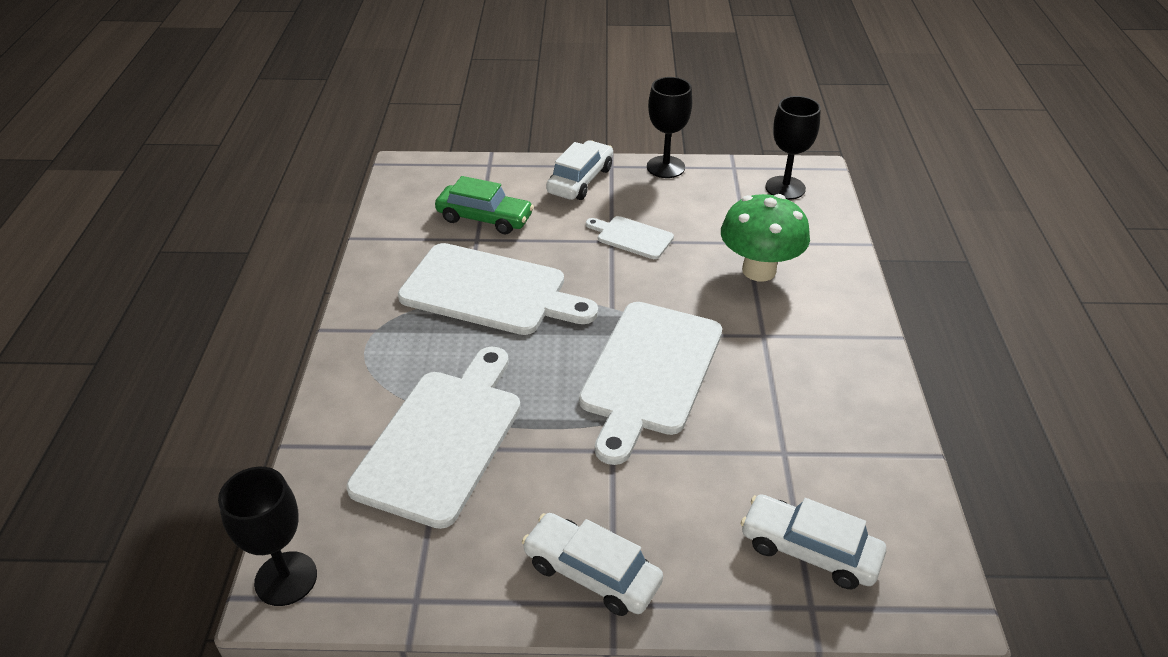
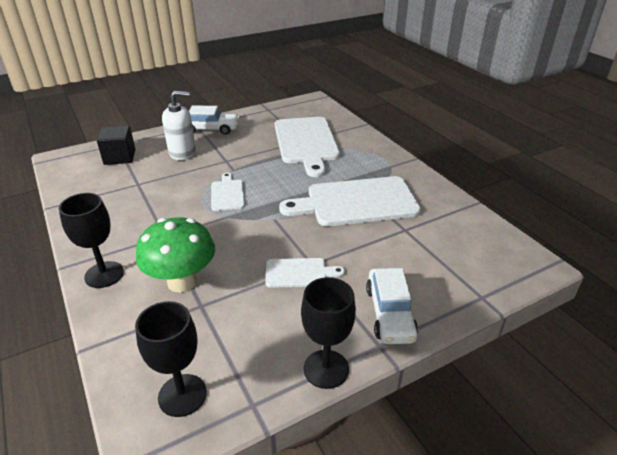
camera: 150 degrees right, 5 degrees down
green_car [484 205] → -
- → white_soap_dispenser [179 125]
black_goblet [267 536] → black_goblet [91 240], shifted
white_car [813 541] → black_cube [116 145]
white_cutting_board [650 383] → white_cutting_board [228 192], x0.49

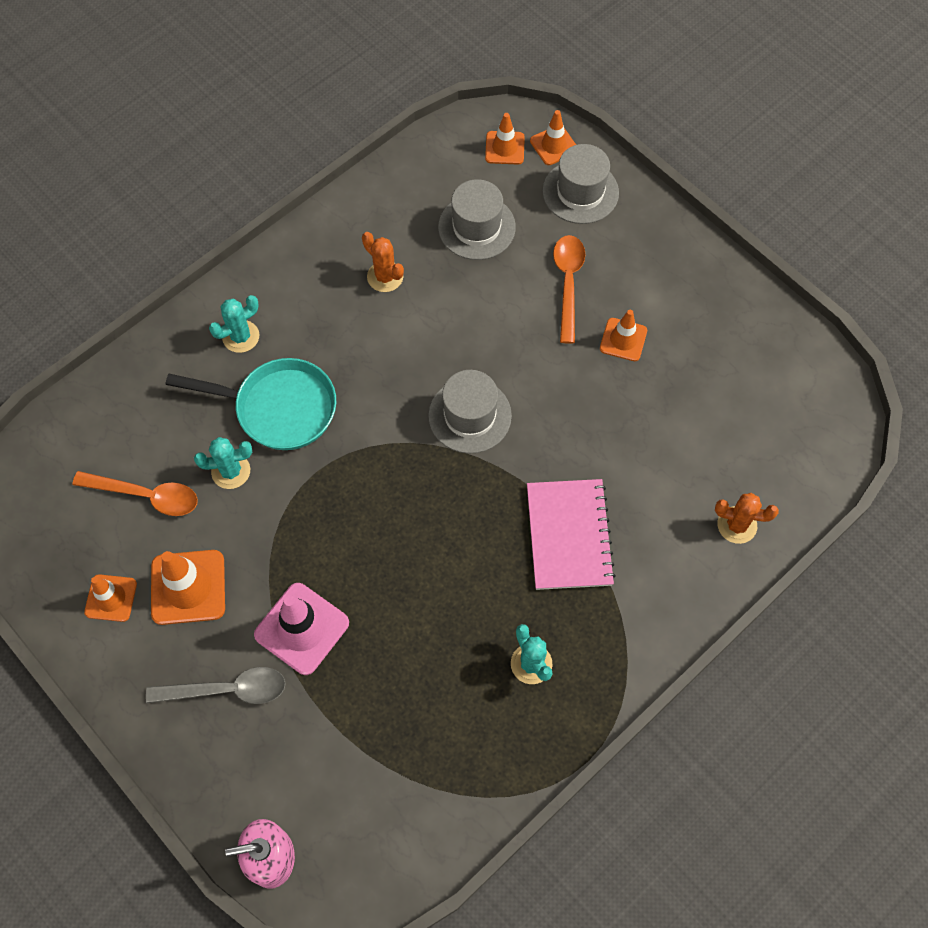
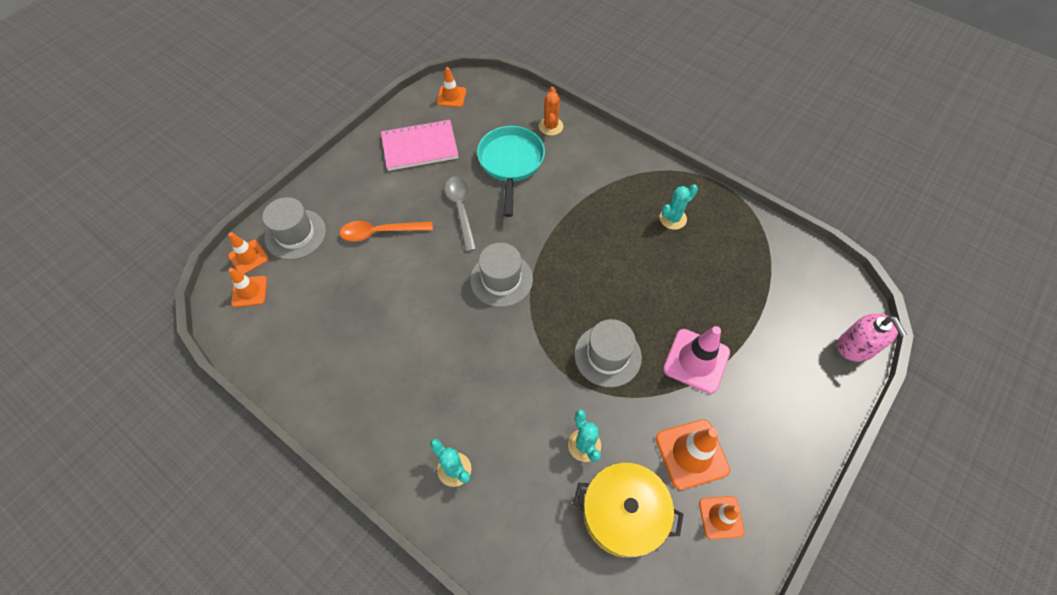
camera: 100 degrees left, 5 degrees down
orange_cactus [383 262] → -
grey_spoon [216 685] → grey_spoon [460 214], shifted
turquoise_pan [251 404] → turquoise_pan [511 171], shifted
grey_hat [477 219] → grey_hat [608 353], shifted
pink_notebook [571 534] → pink_notebook [420 145], shifted
orange_traffic_cone [623 335] → orange_traffic_cone [451 87], shifted
orange_spoon [135 493] → yellow_pot [628 510]

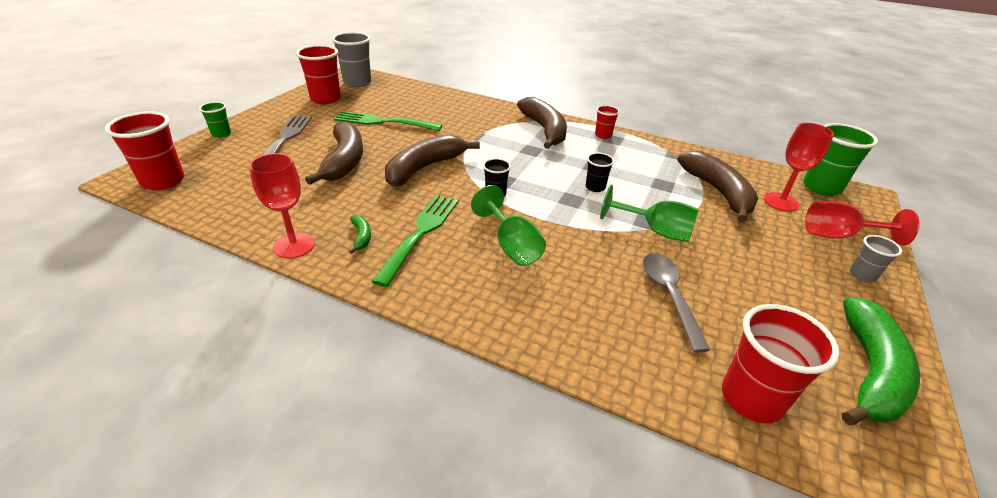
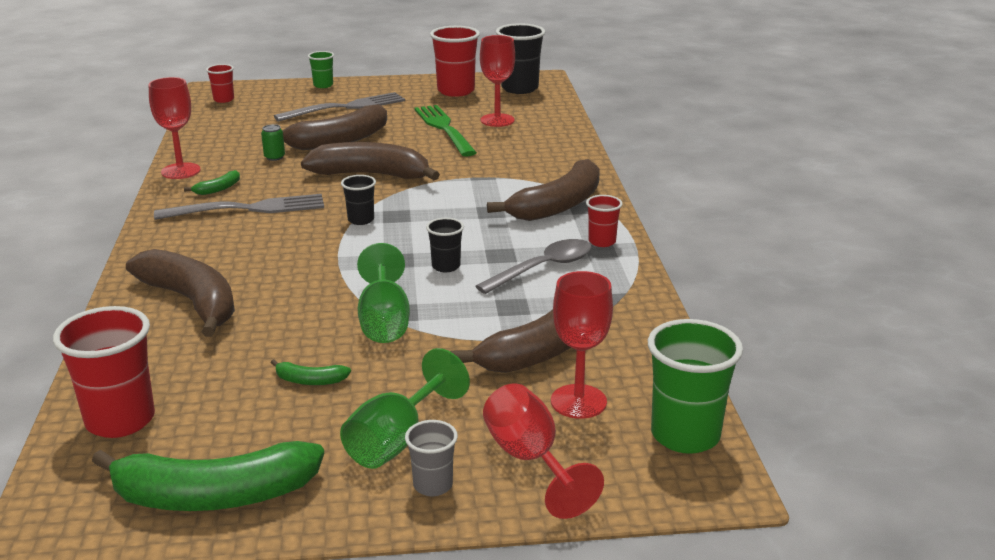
camera: 60 degrees right, 10 degrees down
- → brown_banana [180 293]
- → green_can [273 142]
- → green_banana [311 372]
- → red_goblet [497 81]
green_goblet [508 225] → green_goblet [405 408], shifted
grey_spoon [676 303] → grey_spoon [533 266], shifted
grey_cup [351 59] → black_cup [520 58]
green_fork [415 241] → grey_fork [239 207]
red_cup [144 150] → red_cup [220 83], x0.54

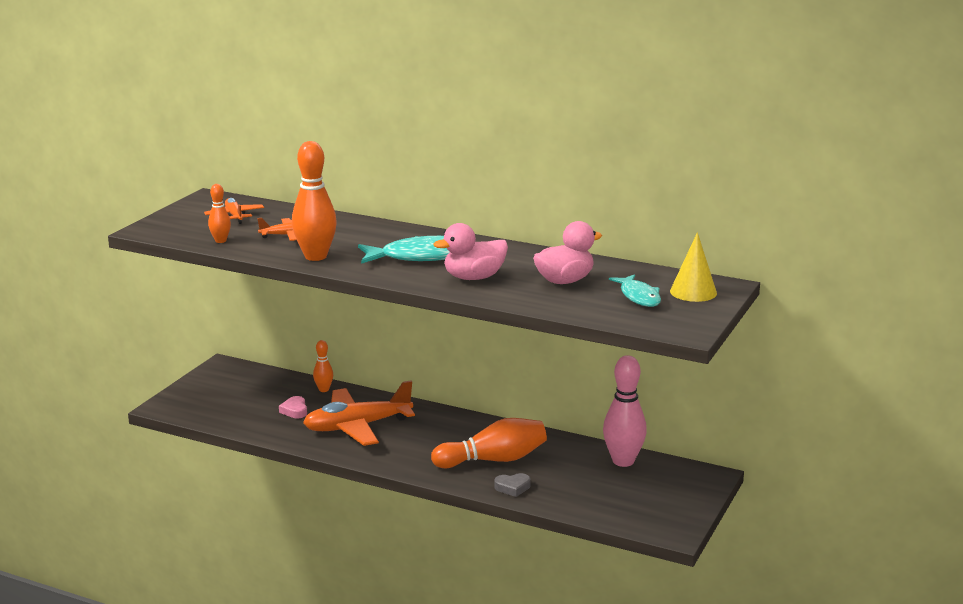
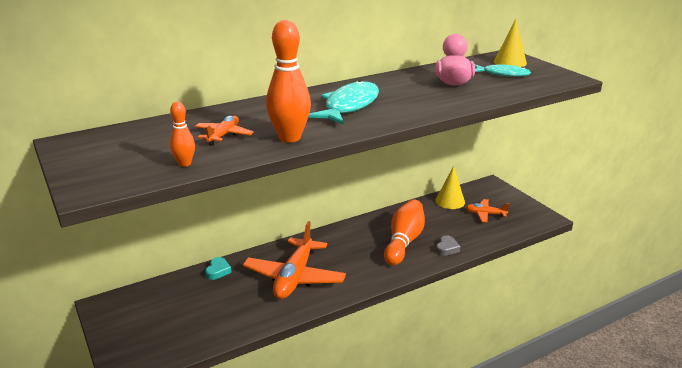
camera: 55 degrees left, 5 degrees up
pink_heart [293 407] → -
pink_duck [471 251] → -
orange_plane [234 211] → orange_plane [487 210], shifted
orange_bowling_pin [323 366] → turquoise_heart [218 268]
pink_bowling_pin [625 411] → yellow_cone [450 187]

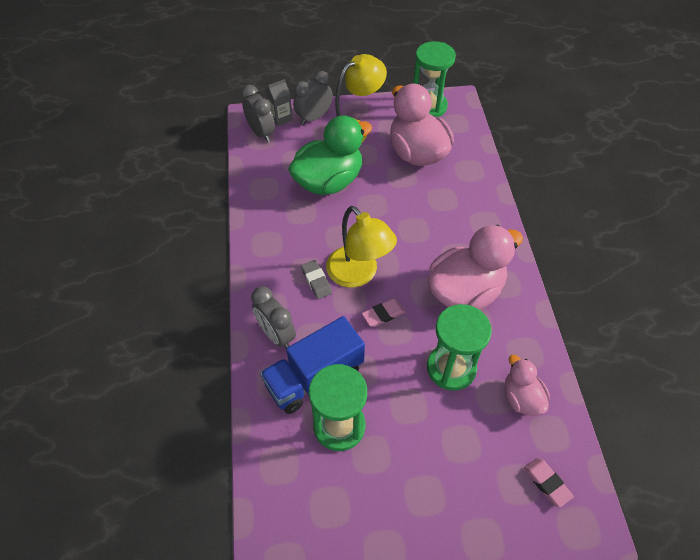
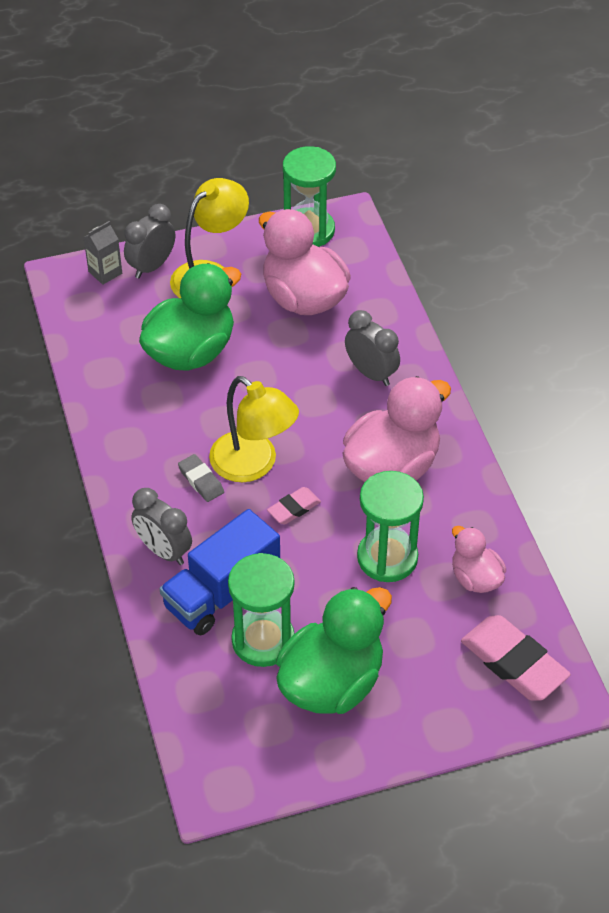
camera: 10 degrees left, 5 degrees down
- → green_duck [334 650]
grey_clock [258 113] → grey_clock [372 348], shifted
pink_eraser [549 483] → pink_eraser [516 657], x1.89

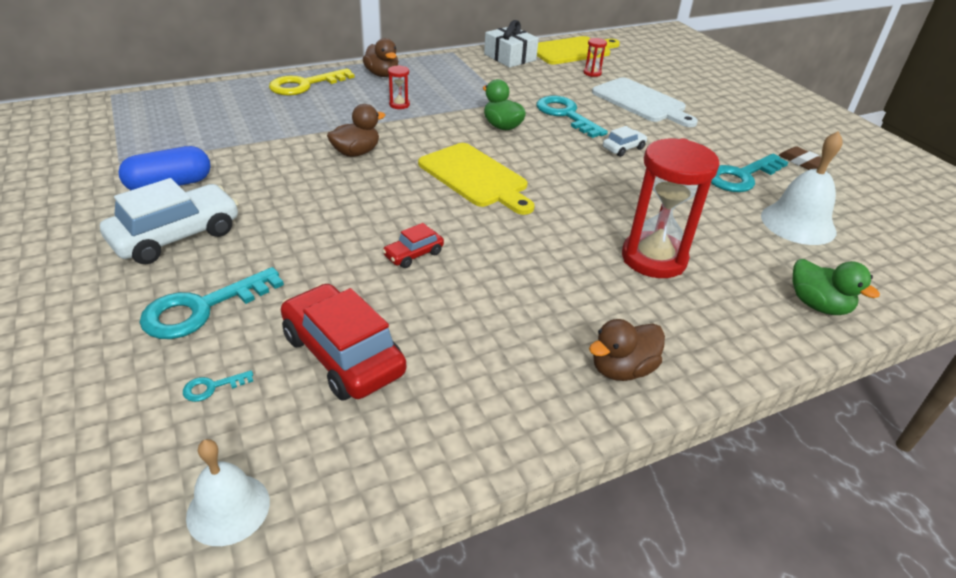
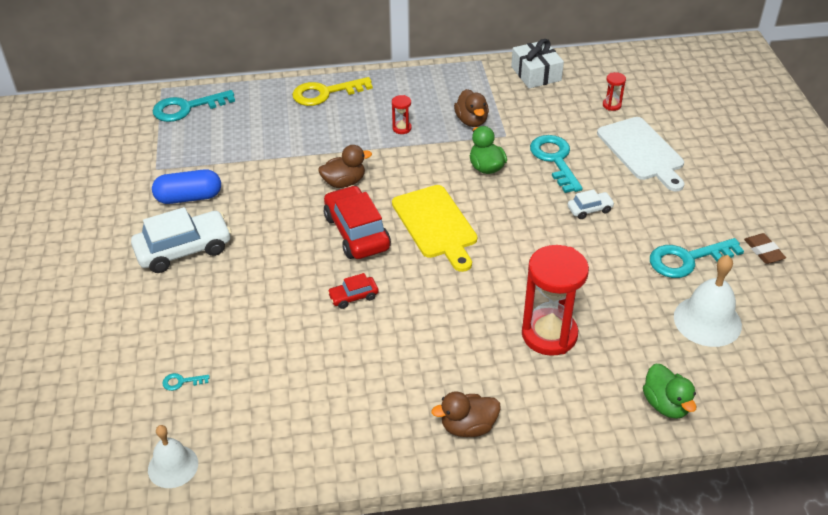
camera: 20 degrees right, 5 degrees up
yellow_cutting_board [578 50] → -
turquoise_key [211 303] → turquoise_key [194 106], shifted
red_car [343 342] → red_car [357 222], shifted
brown_duck [380 57] → brown_duck [471 108], shifted

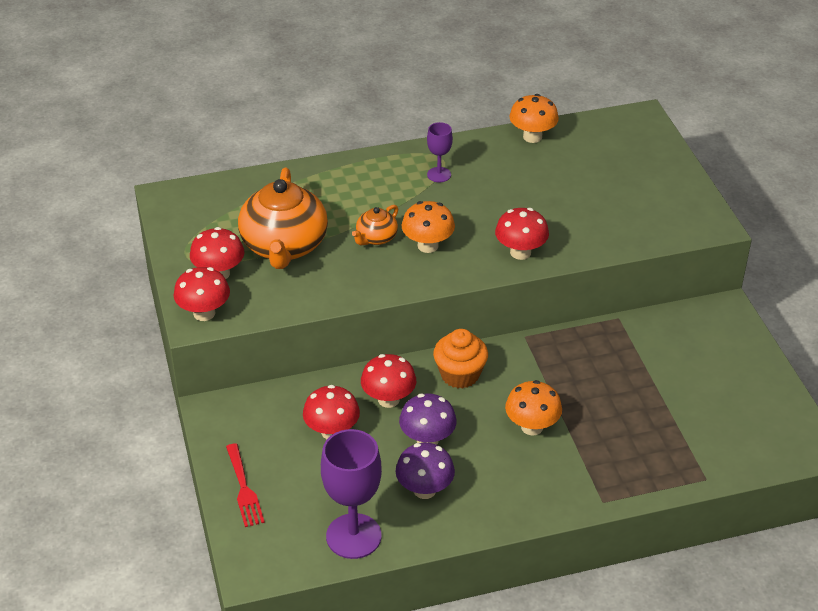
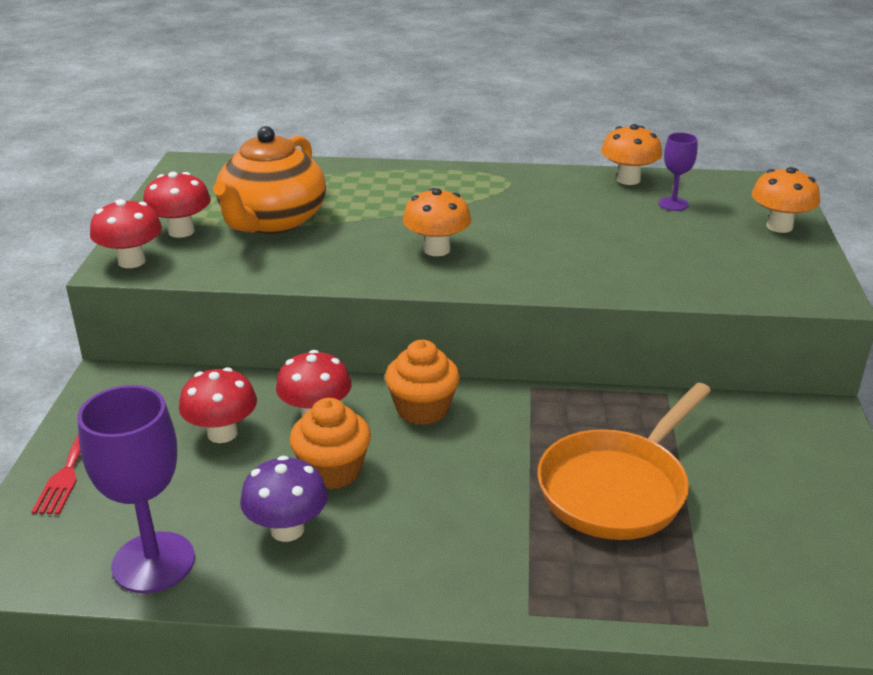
camera: 20 degrees right, 10 degrees down
orange_teapot [375 225] → -
red_mushroom [522 234] → -
- → orange_pan [624 461]
purple_goblet [440 152] → purple_goblet [678 171], shifted
orange_mushroom [533 407] → orange_mushroom [786 200], shifted
purple_mushroom [428 419] → orange_cupcake [330 443]

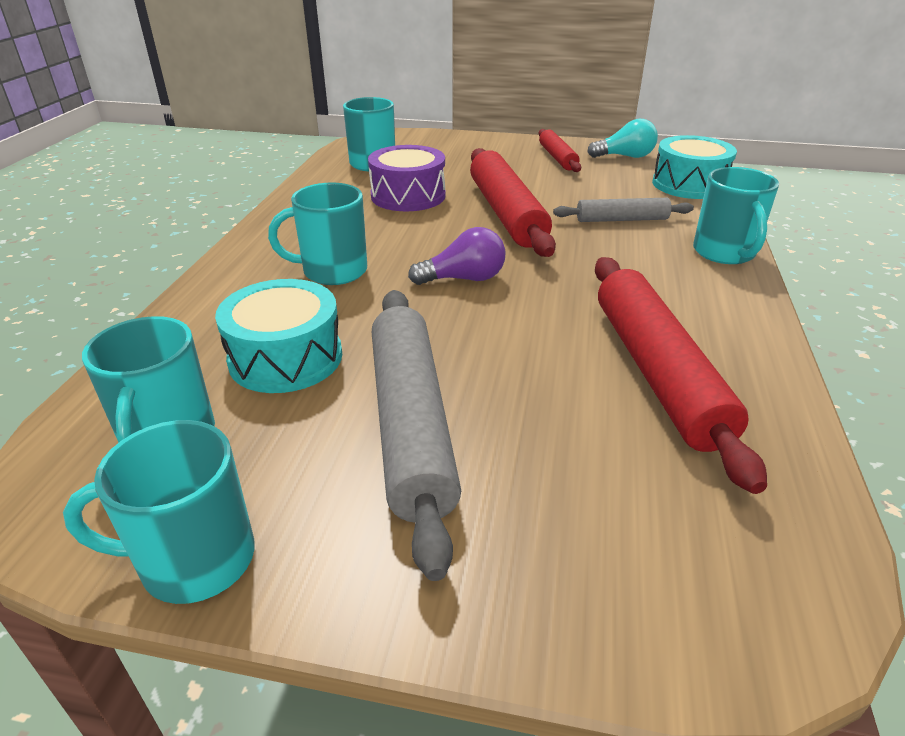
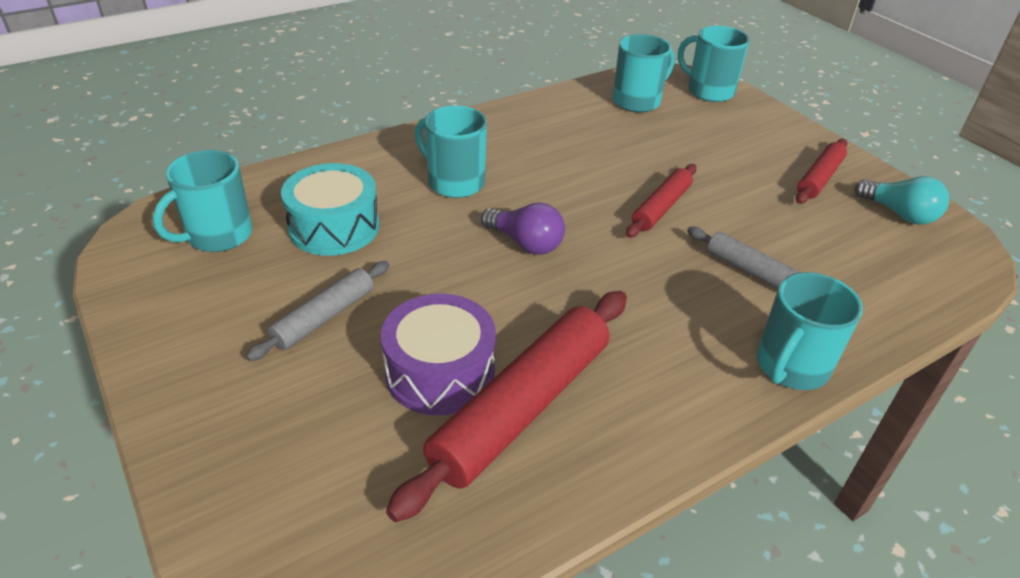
camera: 45 degrees right, 5 degrees up
turquoise_drum [694 167] → -
turquoise_mug [159 512] → turquoise_mug [714 64], shifted
purple_drum [407 178] → purple_drum [438 355], shifted
grey_rolling_pin [416 435] → grey_rolling_pin [317 311], x0.55
red_rolling_pin [513 202] → red_rolling_pin [661 201], x0.55

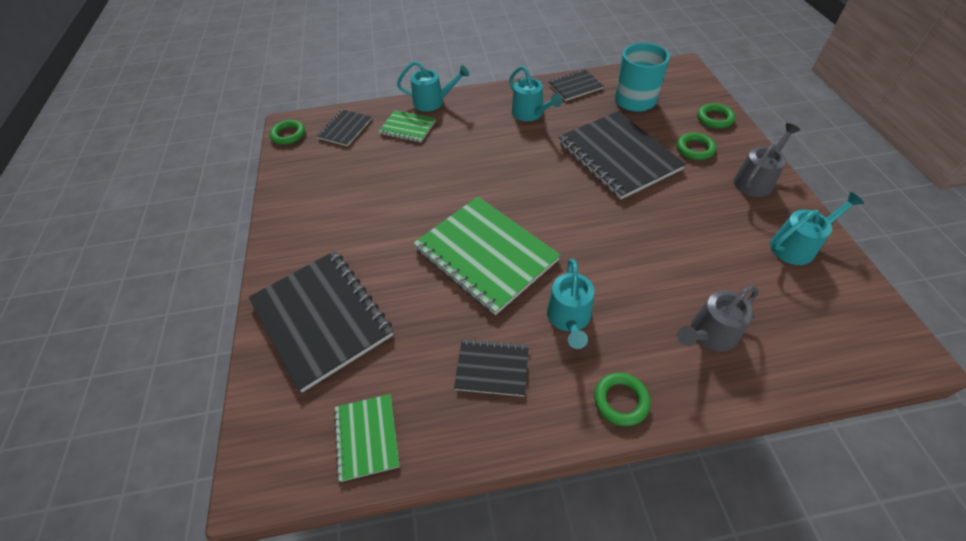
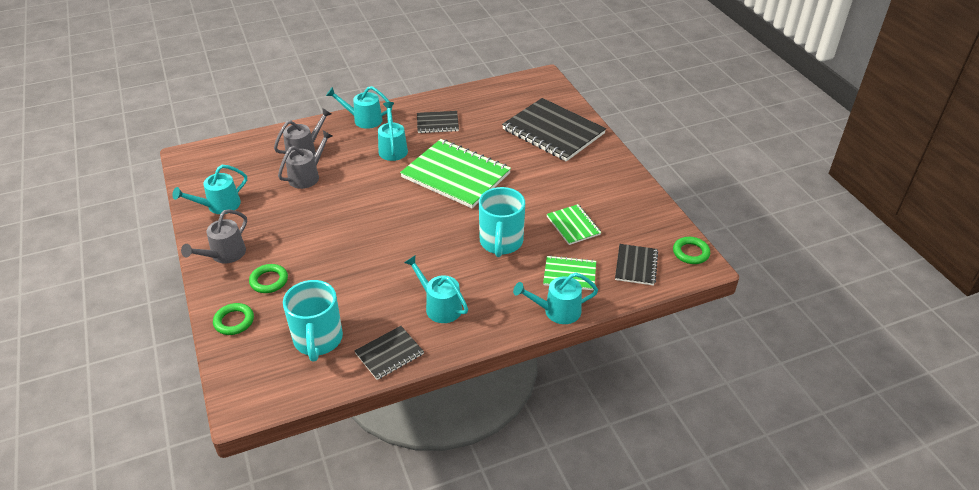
camera: 165 degrees right, 10 degrees down
black_notebook [622 155] → -
- → grey_watering_can [305 160]
- → turquoise_mug [502 222]
green_notebook [367 438] → green_notebook [574 224], shifted
green_ring [622 399] → turquoise_watering_can [359 107]

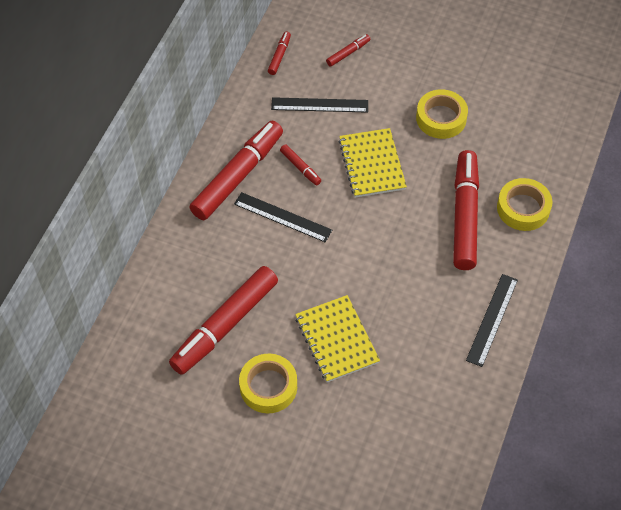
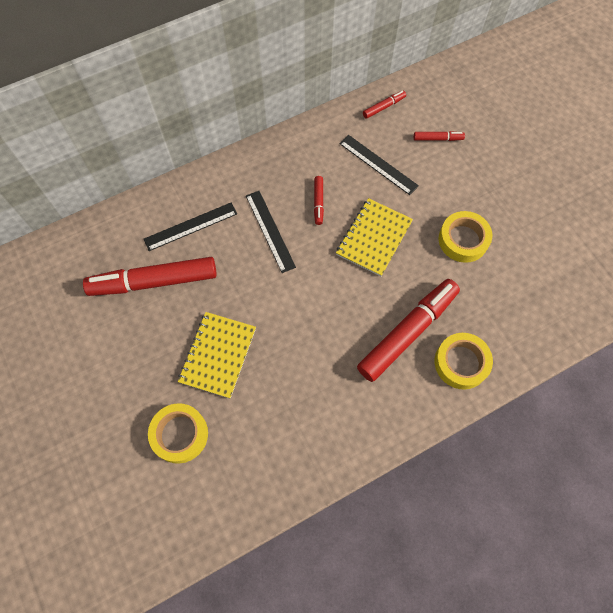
camera: 40 degrees right, 10 degrees up
red_marker [236 170] → -
yellow_tape [268 383] → yellow_tape [178 433], shifted
black_ruler [492 320] → black_ruler [190 227], shifted

